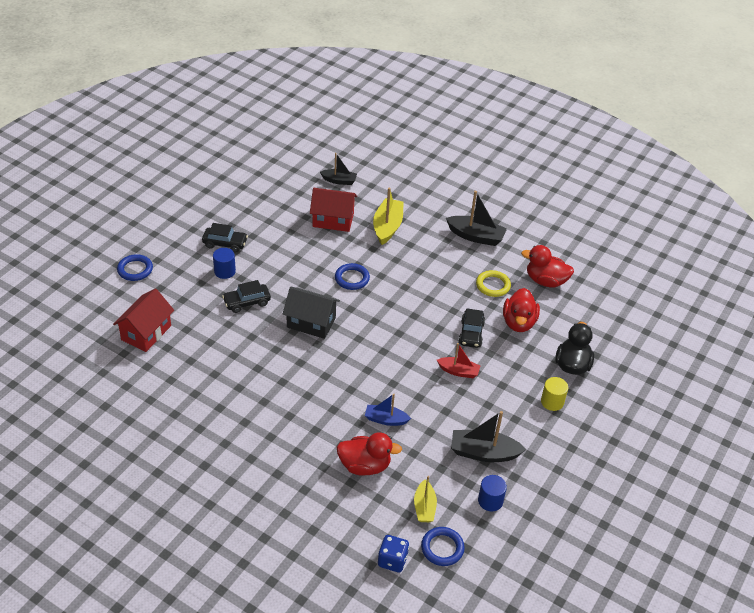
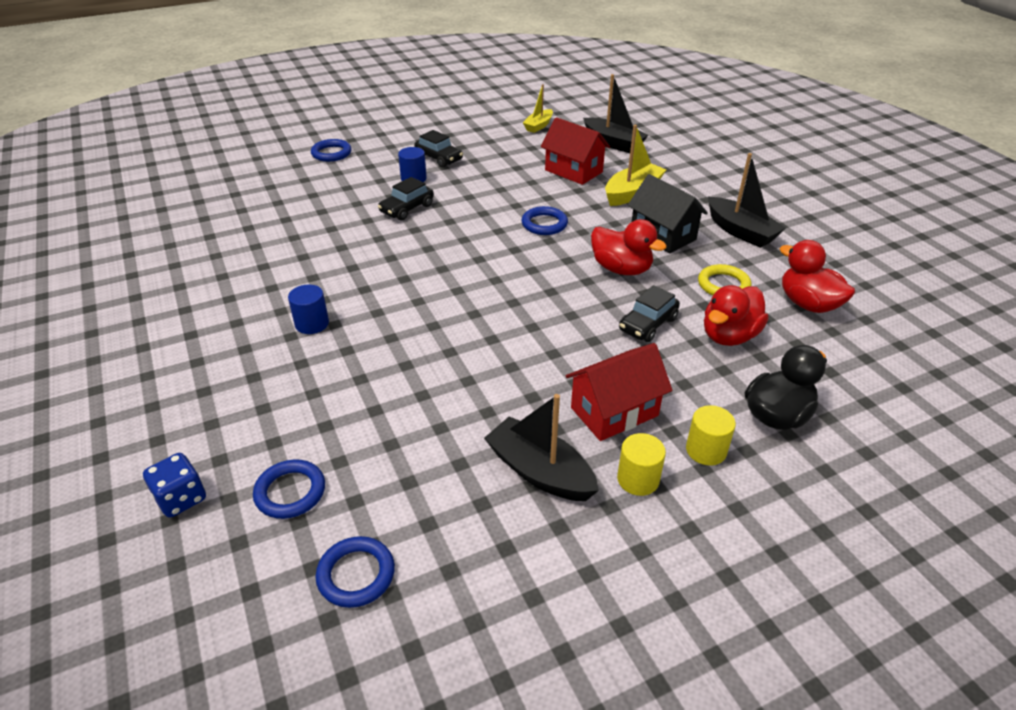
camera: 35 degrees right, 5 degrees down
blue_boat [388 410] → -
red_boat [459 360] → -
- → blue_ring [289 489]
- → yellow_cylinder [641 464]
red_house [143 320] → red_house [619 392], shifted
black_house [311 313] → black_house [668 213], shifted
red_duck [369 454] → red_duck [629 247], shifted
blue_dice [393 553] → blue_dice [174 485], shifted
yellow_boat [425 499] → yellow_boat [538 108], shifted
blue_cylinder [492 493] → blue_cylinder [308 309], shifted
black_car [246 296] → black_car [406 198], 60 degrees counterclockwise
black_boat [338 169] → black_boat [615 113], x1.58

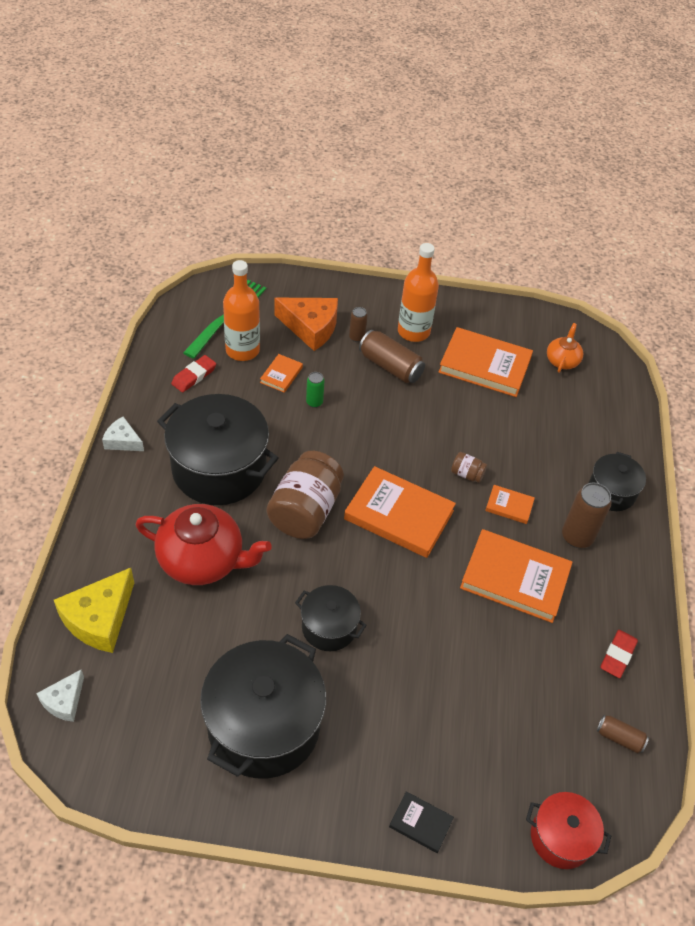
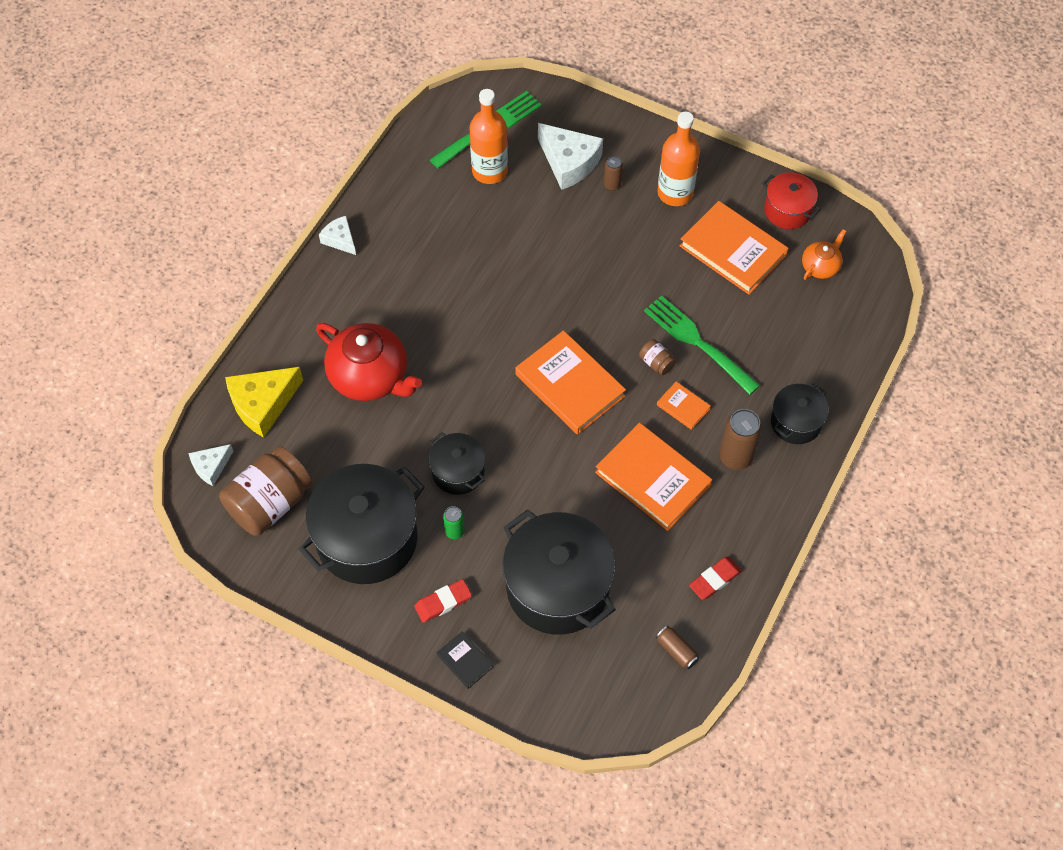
camera: 25 degrees right, 10 degrees up
orange_book [281 373] → -
brown_can [392 356] → -
- → green_fork [702 345]
black_pot [217 449] → black_pot [559 572], shifted
red_eraser [193 374] → red_eraser [443 601], shifted
brown_jar [305 495] → brown_jar [266 491], shifted
green_can [315 390] → green_can [454 522], shifted
red_pot [568 830] → red_pot [791 200], shifted
orange_cheese [306 324] → white_cheese [570 156]

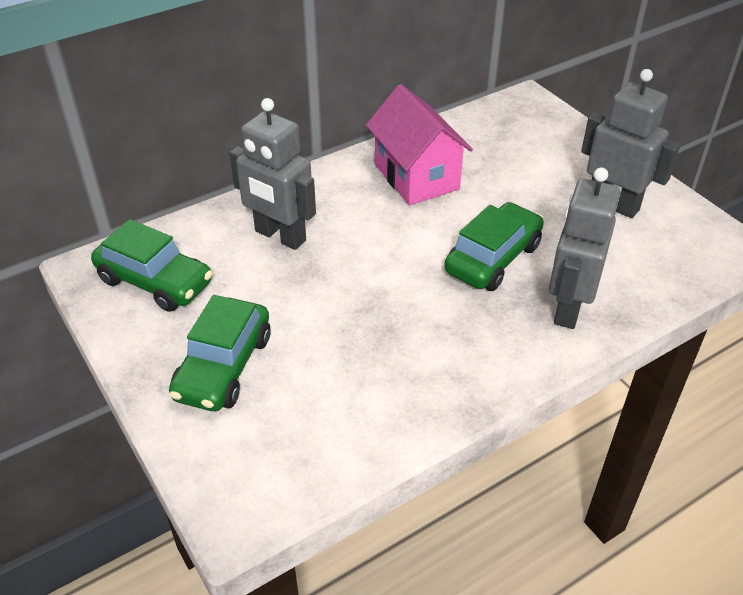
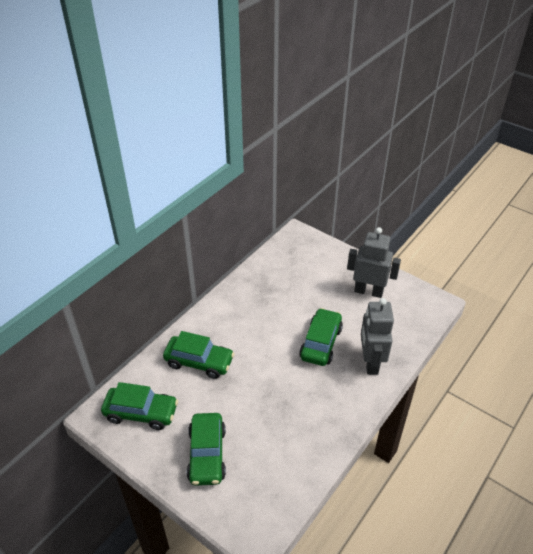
camera: 20 degrees left, 0 degrees up
pink_house [419 144] → -
grey_robot [272 174] → green_car [199 355]

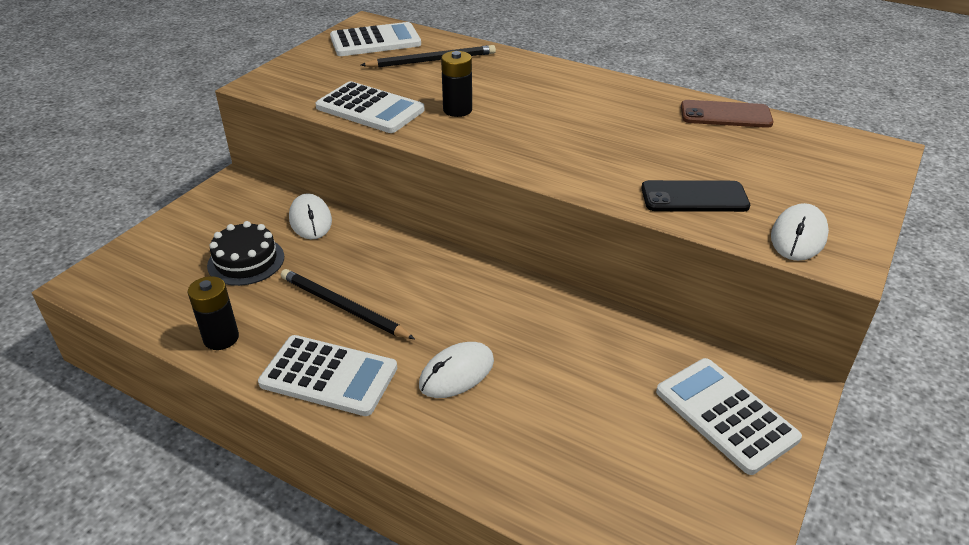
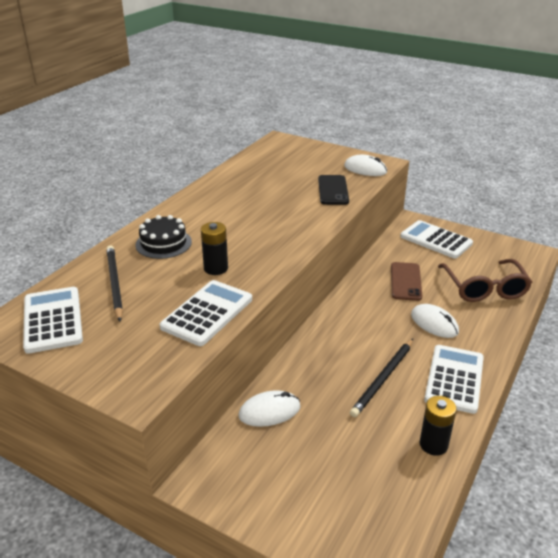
camera: 90 degrees left, 5 degrees down
- → brown_glasses [485 280]
black_cake [245 253] → black_cake [164 237], shifted
brown_phone [727 114] → brown_phone [406 281], shifted
white_calculator [729 416] → white_calculator [436 239], 75 degrees clockwise

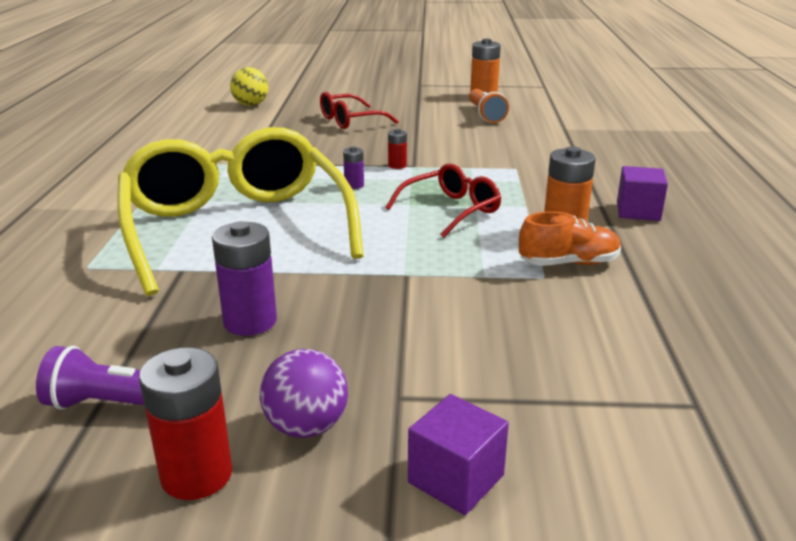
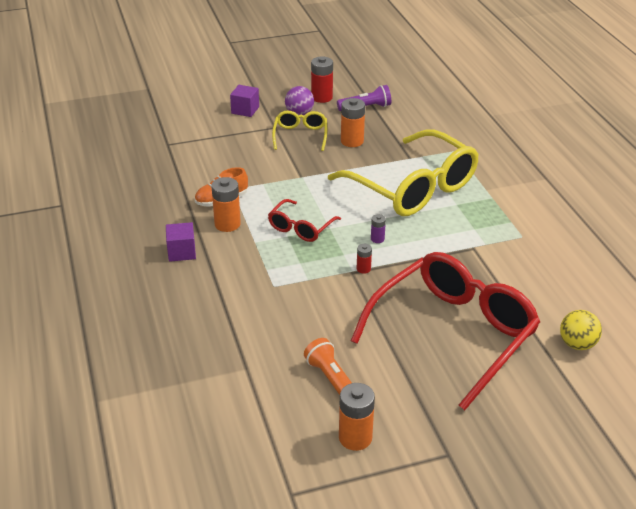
camera: 160 degrees right, 10 degrees up
- → yellow_glasses [299 131]
purple_battery [244 278] → orange_battery [353 122]
red_glasses [359 110] → red_glasses [445 331], x2.14

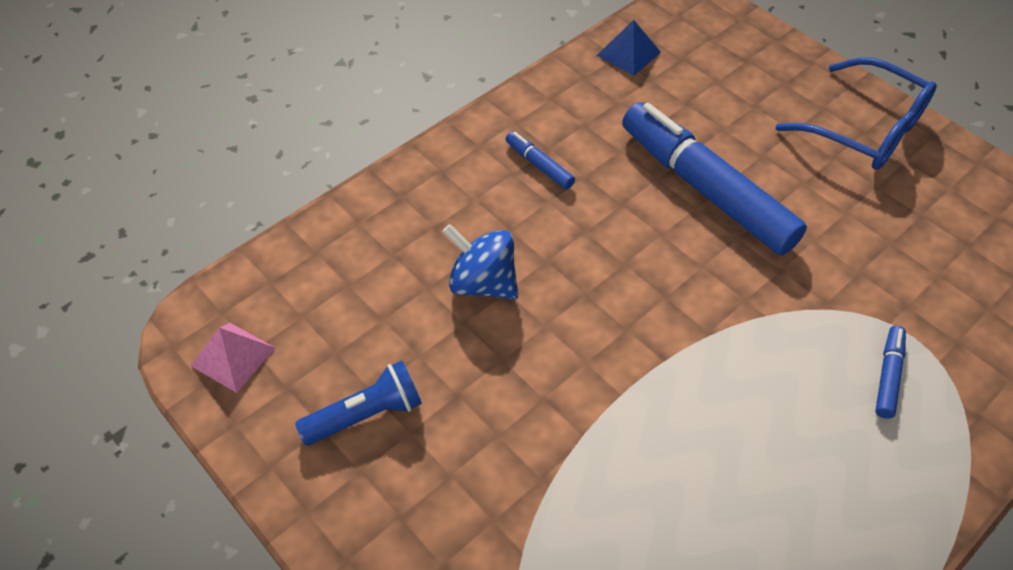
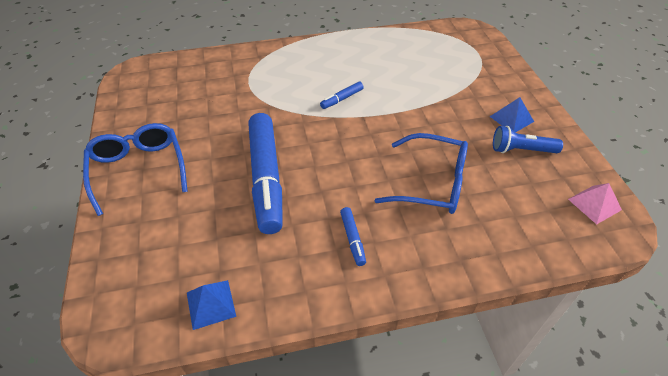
camera: 150 degrees left, 5 degrees down
- → blue_pyramid [512 114]
blue_marker [890 372] → blue_marker [342 95], shifted
blue_spinning_top [480 262] → blue_glasses [421 173]

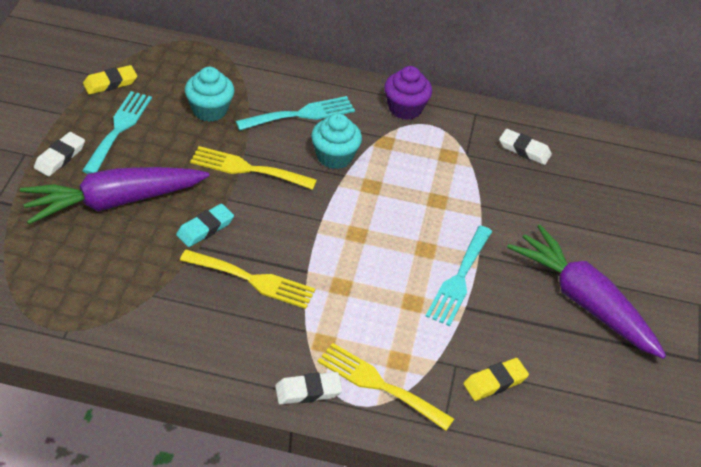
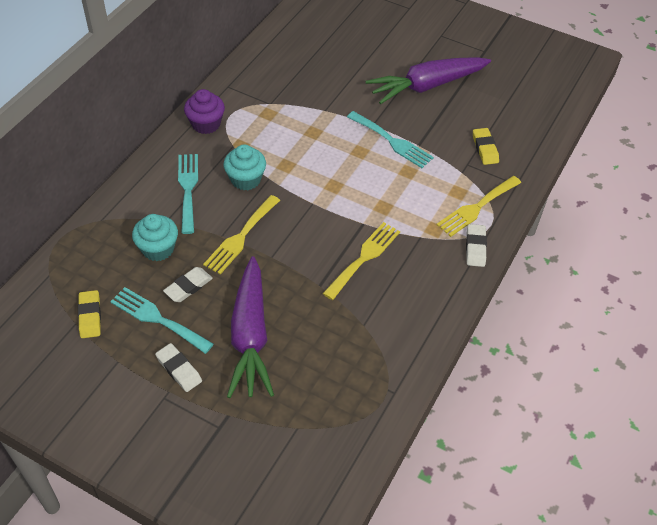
camera: 70 degrees left, 5 degrees up
turquoise_eraser [205 225] → -
white_eraser [525 147] → white_eraser [188 284], shifted

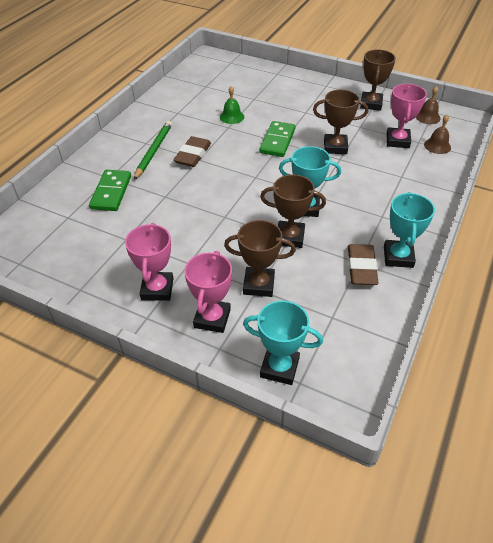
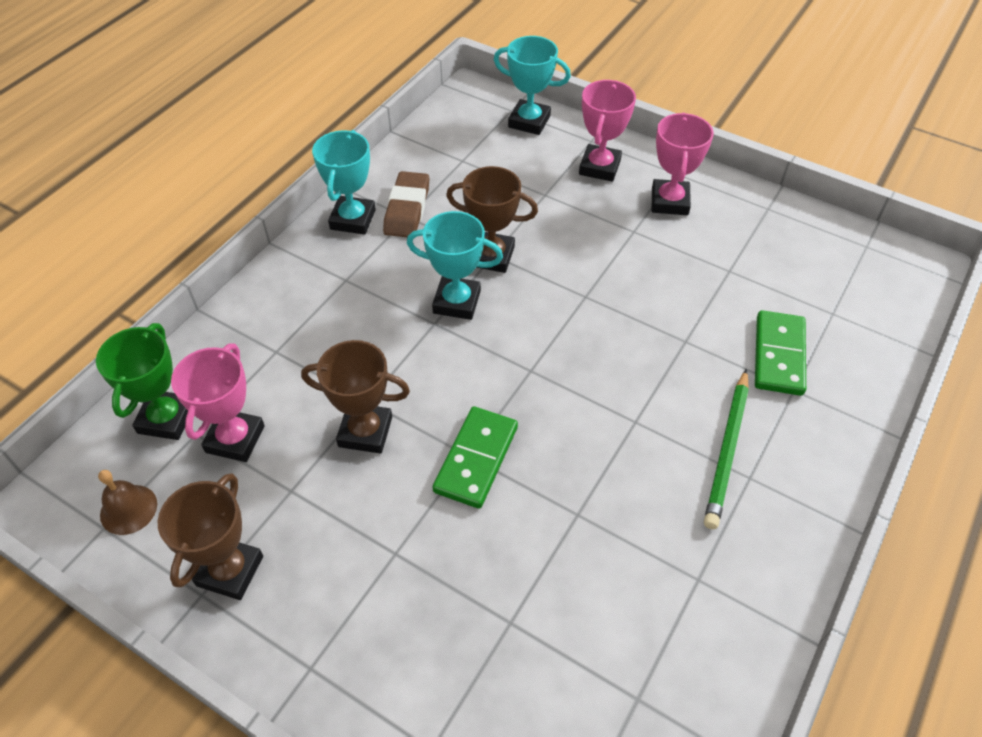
camera: 175 degrees left, 5 degrees up
brown_eraser [192 151] → -
green_bell [232 105] → -
brown_trophy [260 258] → -
brown_bell [437 134] → green_trophy [142 381]

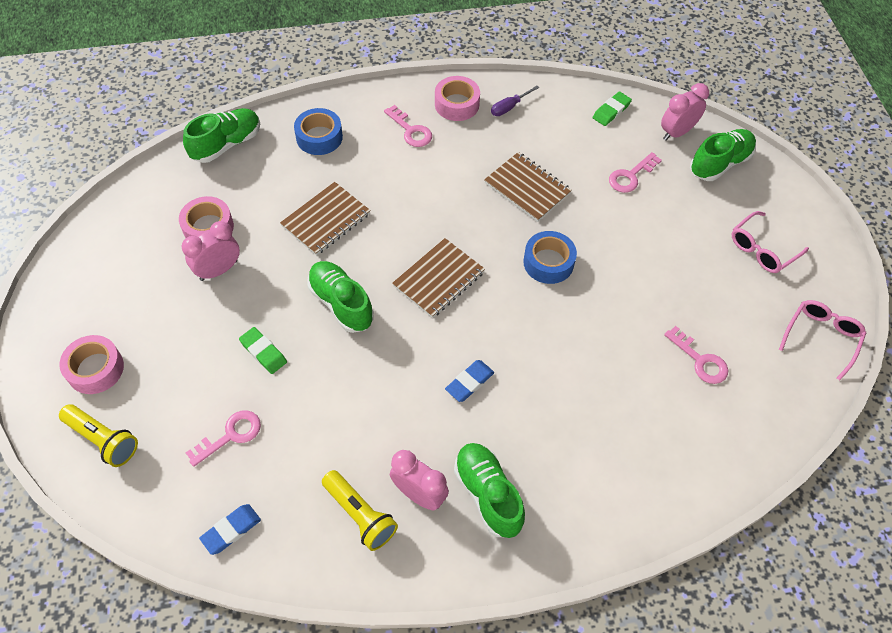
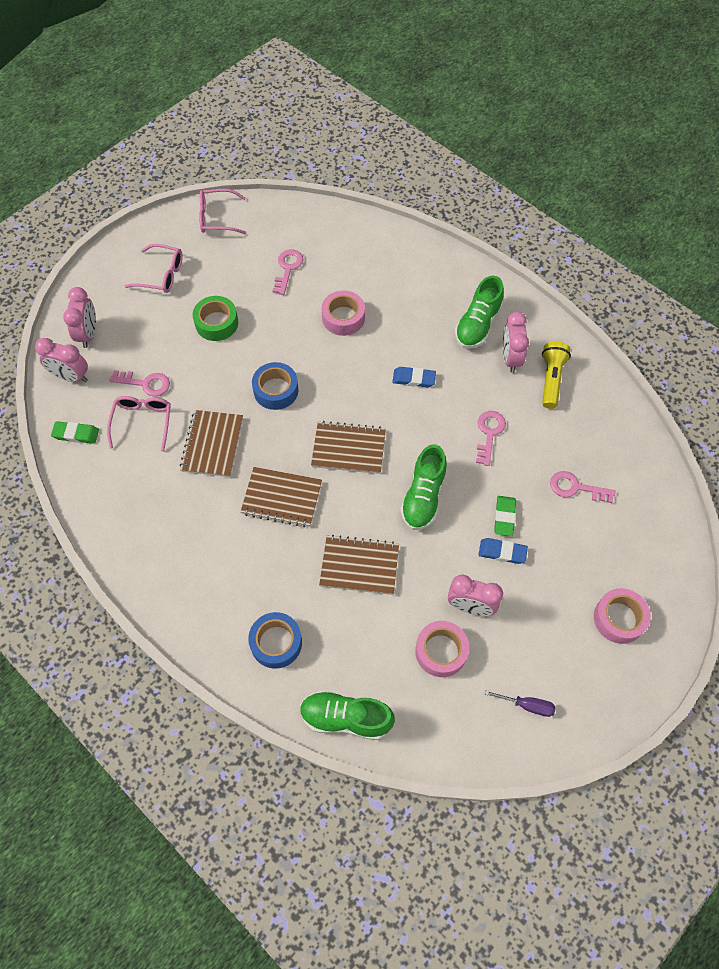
camera: 125 degrees left, 5 degrees up
yellow_flashlight [98 435] → -
- → pink_glasses [139 424]
- → green_tape [215 318]
- → brown_notebook [281 497]
blue_eraser [230 529] → blue_eraser [503 551], shifted
pink_key [408 126] → pink_key [491 438], shifted
pink_tape [457 98] → pink_tape [343 313], shifted
purple_screwdriver [515 101] → purple_screwdriver [520 703], shifted
green_shoe [723 155] → pink_clock [79 317]

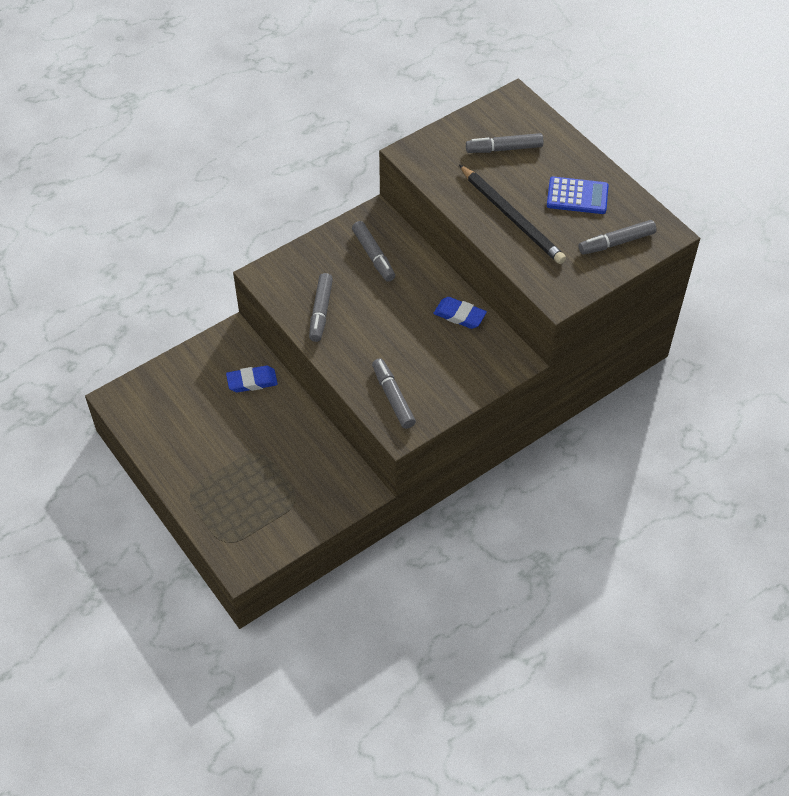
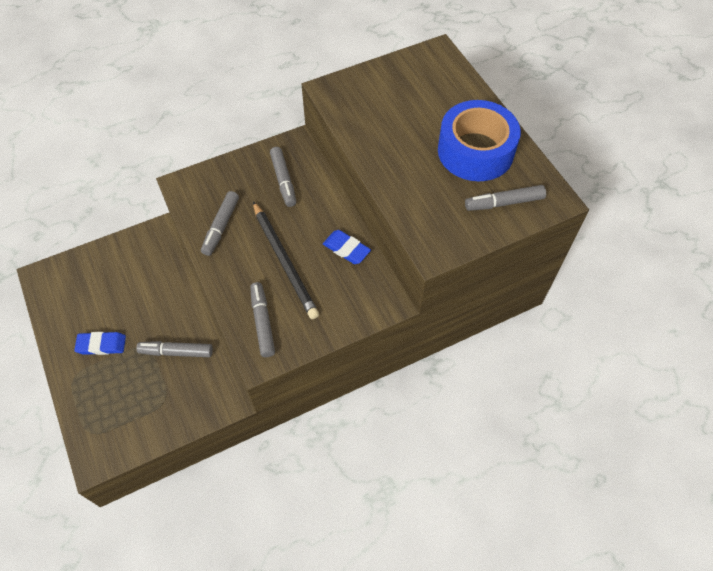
camera: 10 degrees right, 5 degrees up
blue_eraser [252 379] → blue_eraser [100 343], shifted
black_pencil [512 214] → black_pencil [286 260], shifted
grey_marker [504 143] → grey_marker [174 349], shifted
blue_calculator [578 195] → blue_tape [479 140]

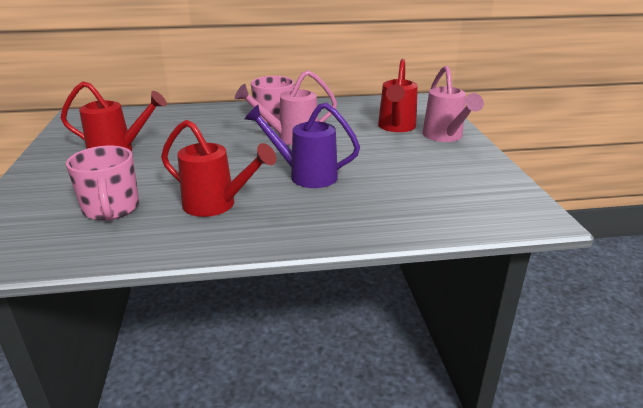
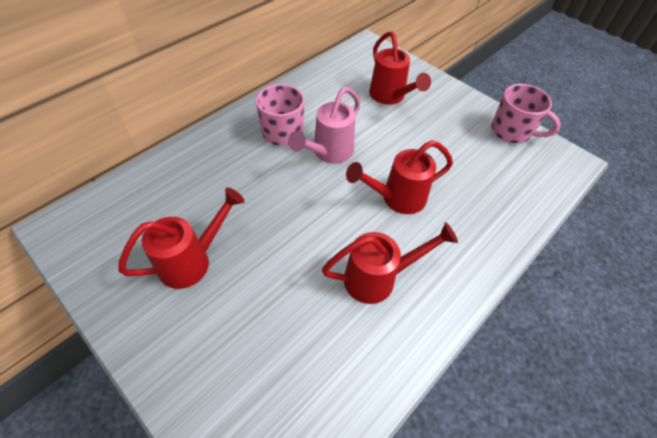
camera: 40 degrees left, 25 degrees up
pink_watering_can [453 103] → -
pink_mug [102 183] → pink_mug [526 113], shifted
purple_watering_can [302 145] → red_watering_can [399 177]

